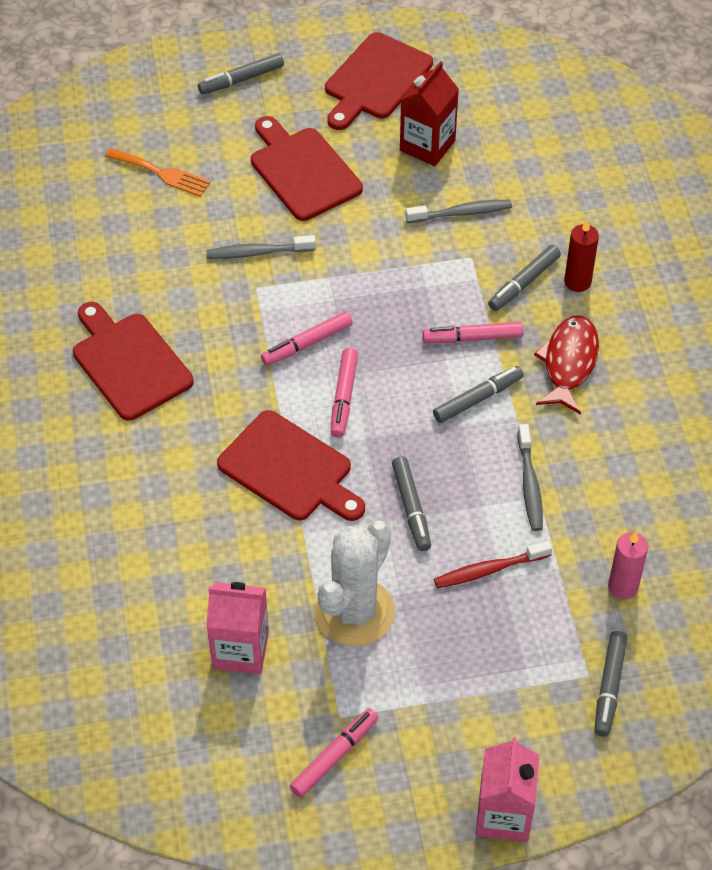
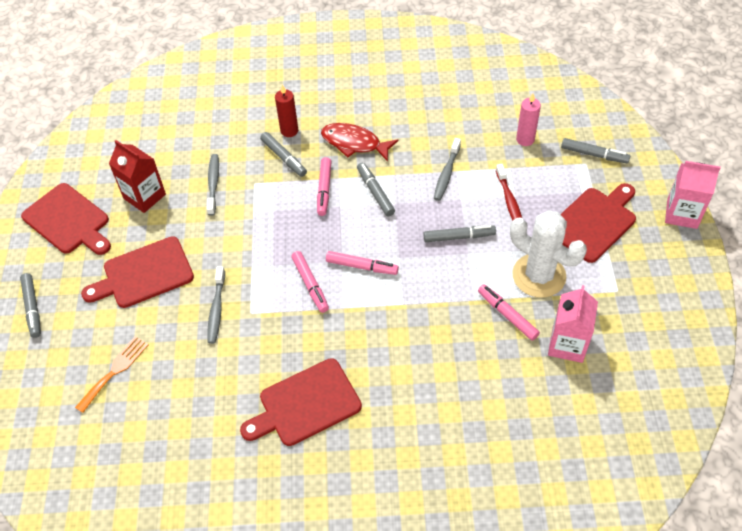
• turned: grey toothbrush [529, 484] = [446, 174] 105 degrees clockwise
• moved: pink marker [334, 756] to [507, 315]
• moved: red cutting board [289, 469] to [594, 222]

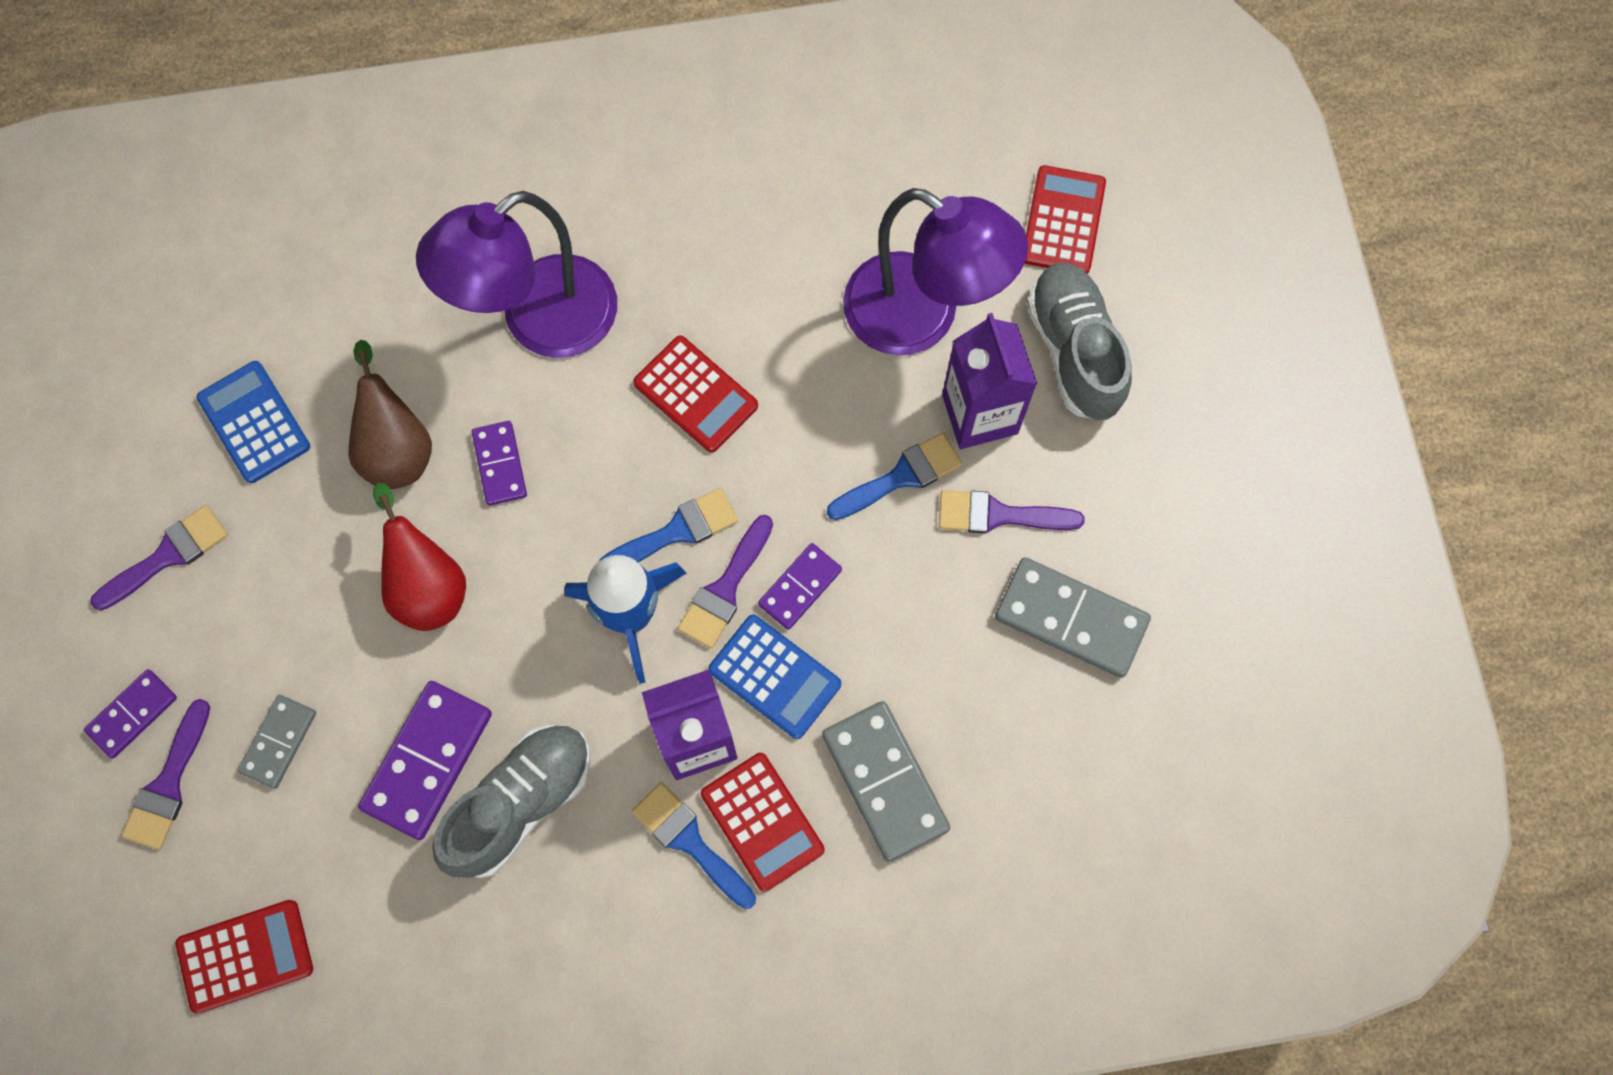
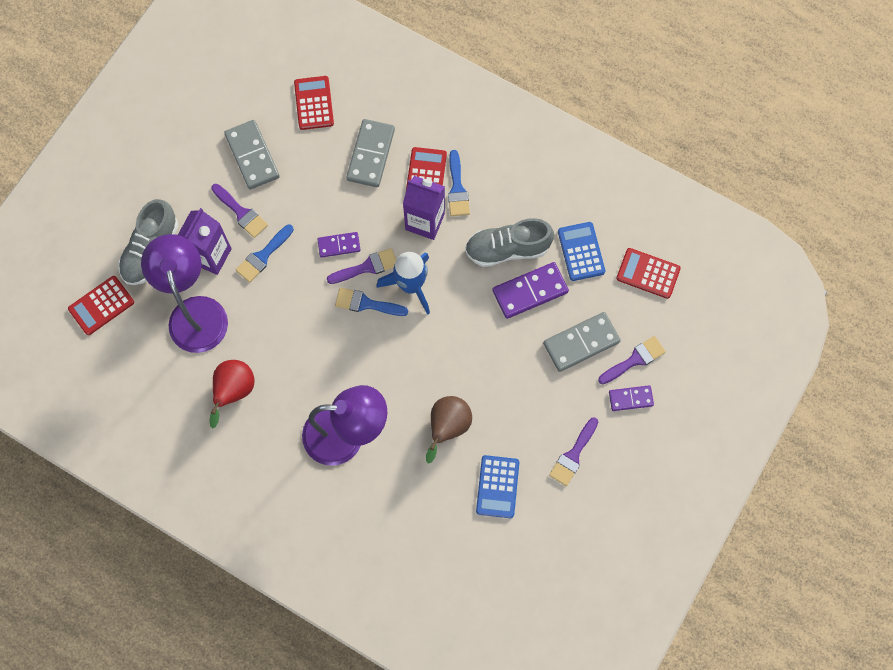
• moved: red pear [428, 585] to [234, 391]
• turned: blue brush [901, 477] = [263, 256] 60 degrees counterclockwise
• moved: red calculator [695, 394] to [314, 103]
• resized: grey domino [278, 742] = [581, 343] x1.68
• turned: purple brush [168, 556] = [573, 455] 60 degrees counterclockwise
• moved: blue calculator [774, 677] to [581, 251]
• removed: purple domino [500, 464]

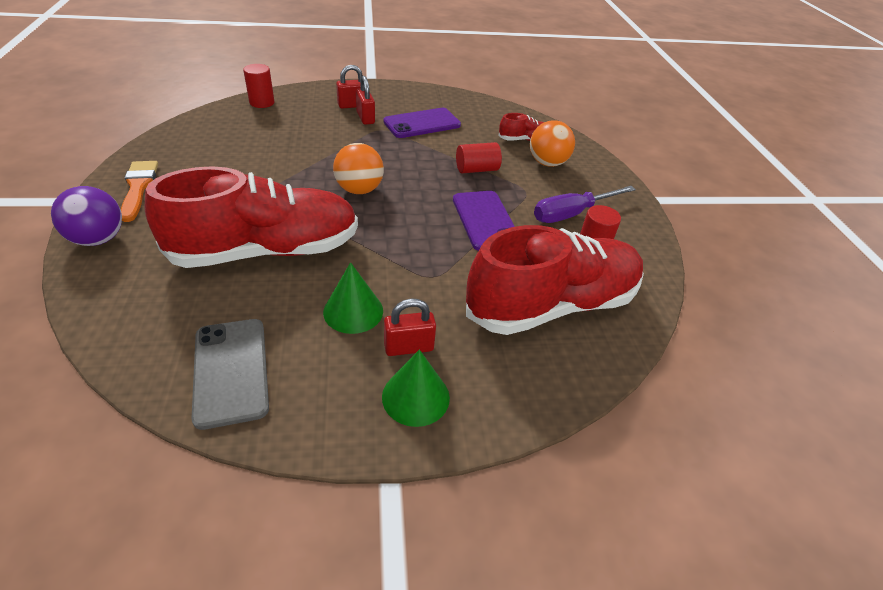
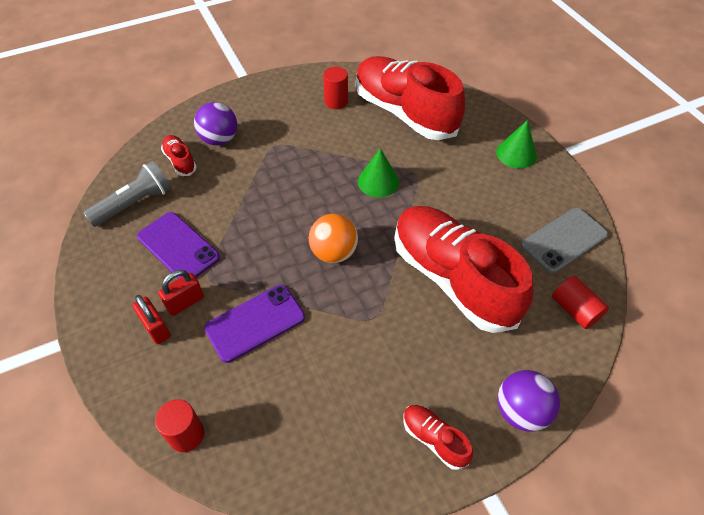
• added: grey flashlight [135, 204]
• recoloured: orange ball [547, 163] to purple ball [219, 139]
• moved: purple phone [485, 220] to [255, 323]
• moved: green cone [353, 311] to [378, 181]
• replaced: orange brush [138, 187] to red shoe [434, 439]
• moved: red cylinder [476, 169] to [575, 310]
• removed: red padlock [408, 347]
• removed: purple screwdriver [572, 214]

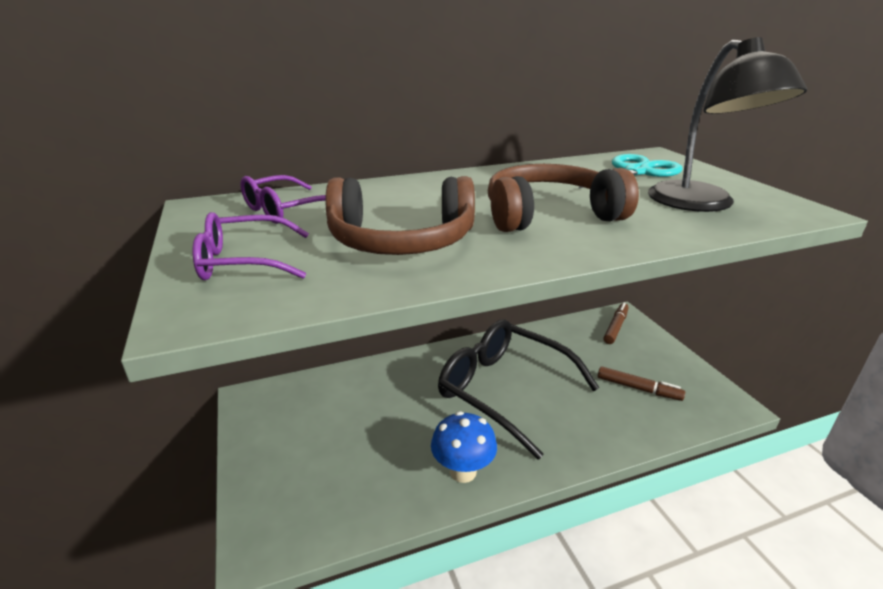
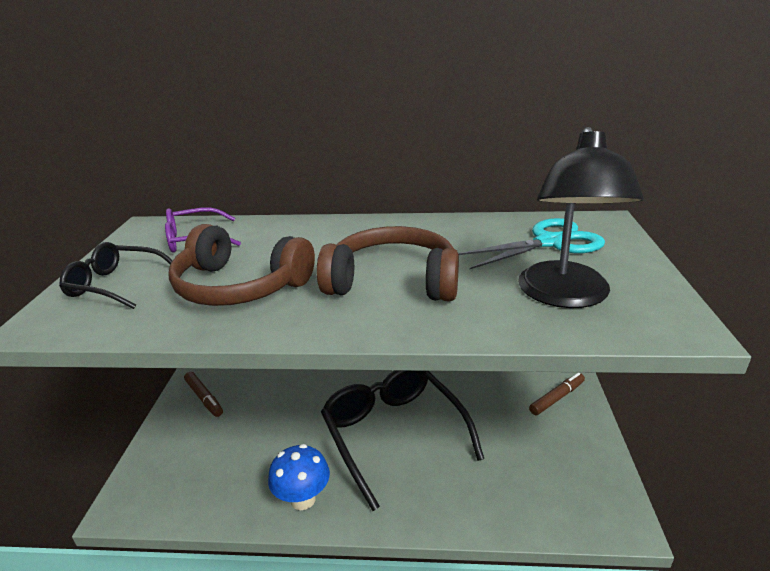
• recoloured: purple glasses [244, 261] to black glasses [116, 284]
• moved: brown marker [638, 388] to [204, 397]

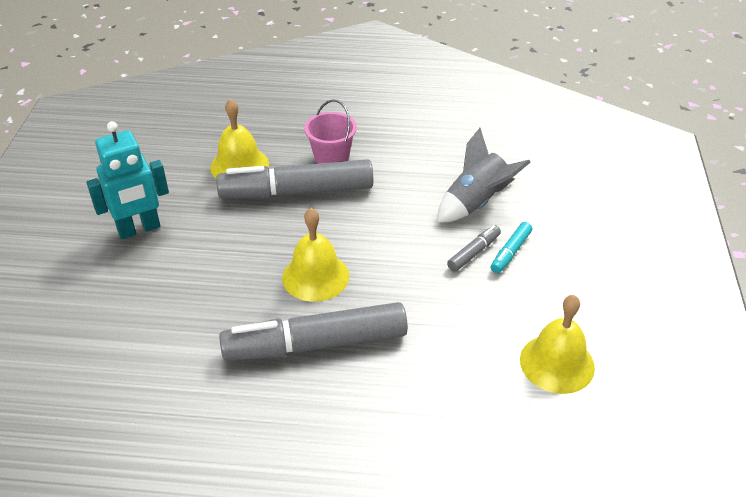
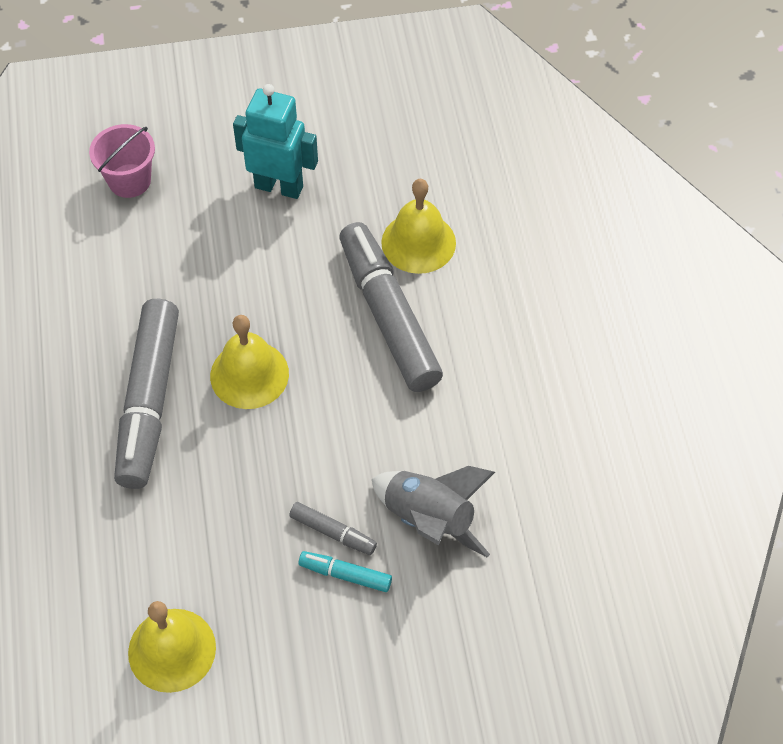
• moved: pink bucket [331, 159] to [129, 181]
• turned: grey marker [315, 344] = [149, 401] 150 degrees counterclockwise
• turned: turquoise robot [139, 229] = [279, 186] 150 degrees clockwise

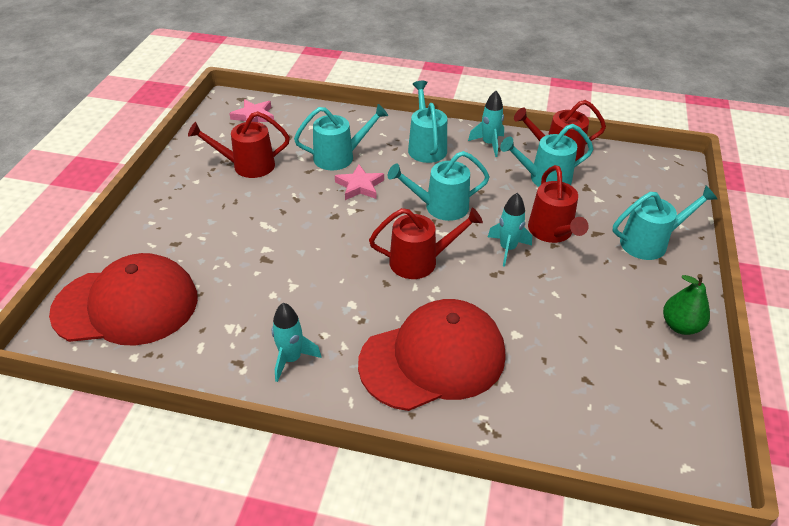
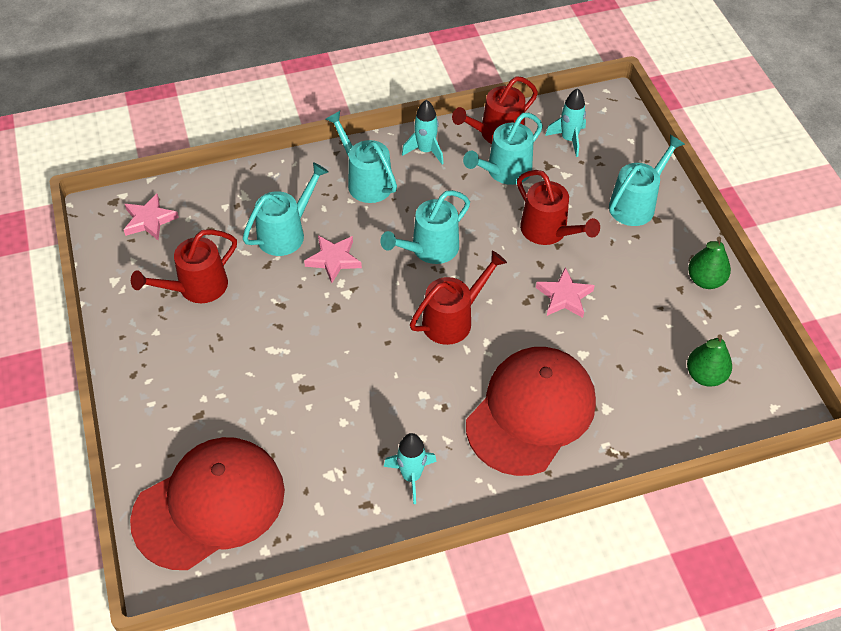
• added: pink star [564, 297]
• moved: turquoise rocket [507, 249] to [569, 139]
• added: green pear [705, 375]

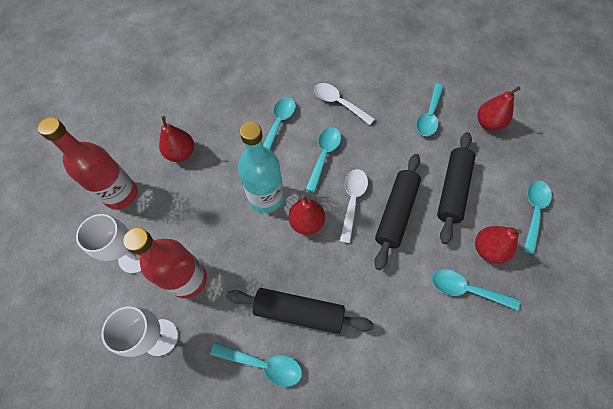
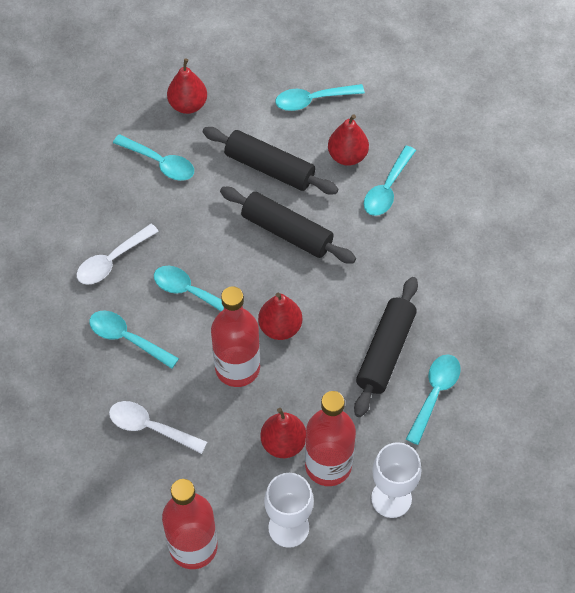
• moved: white spoon [352, 201] to [150, 427]
• recoloured: turquoise bottle [266, 198] to red bottle [237, 368]
• moved: red pear [181, 153] to [283, 443]
• turned: turquoise spoon [533, 211] = [312, 100] 45 degrees counterclockwise

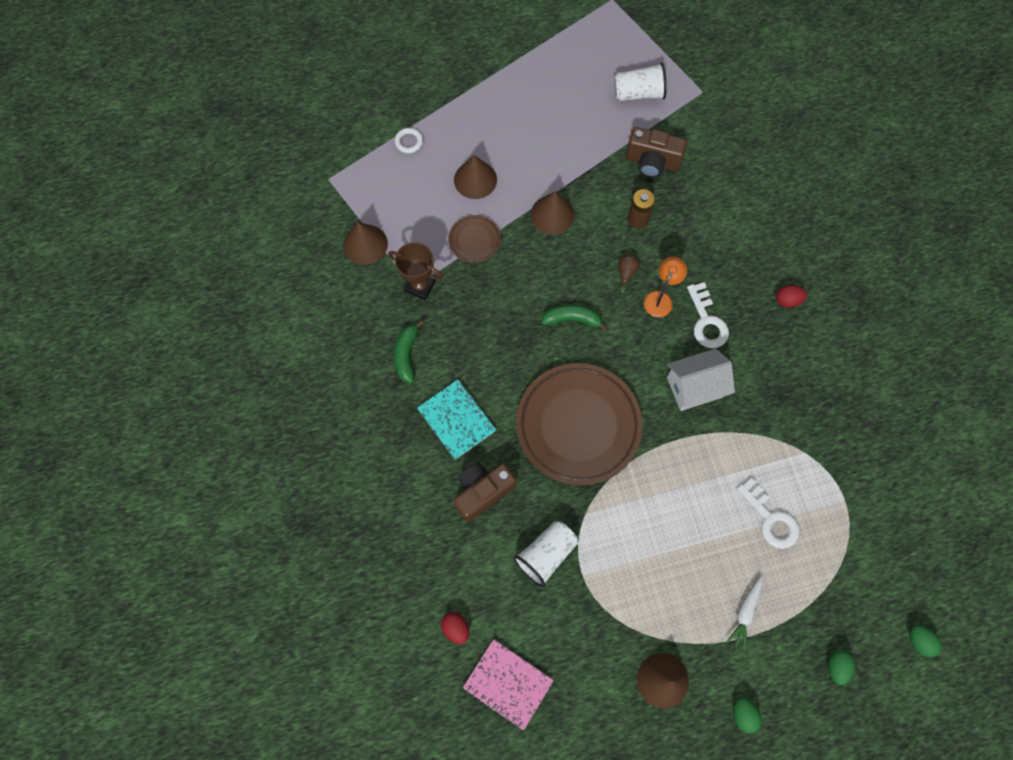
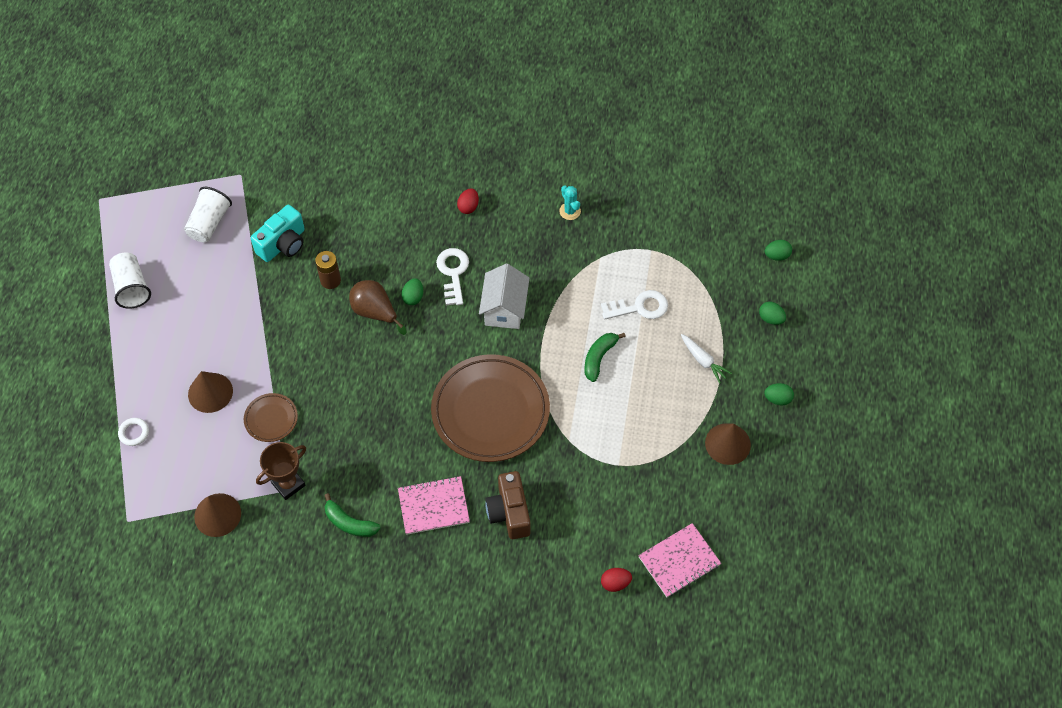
• moved: white cup [546, 554] to [132, 287]
• recoloured: brown camera [652, 162] to turquoise camera [283, 244]
• resized: brown pear [626, 273] = [375, 312] x1.85
• recoloured: turquoise notebook [456, 420] to pink notebook [433, 506]
• replaced: orange lamp [660, 298] to green egg [413, 297]
• turned: white key [706, 321] = [453, 273] 105 degrees counterclockwise
• added: turquoise cactus [570, 211]
• moved: green banana [572, 319] to [599, 358]
• removed: brown cone [552, 214]

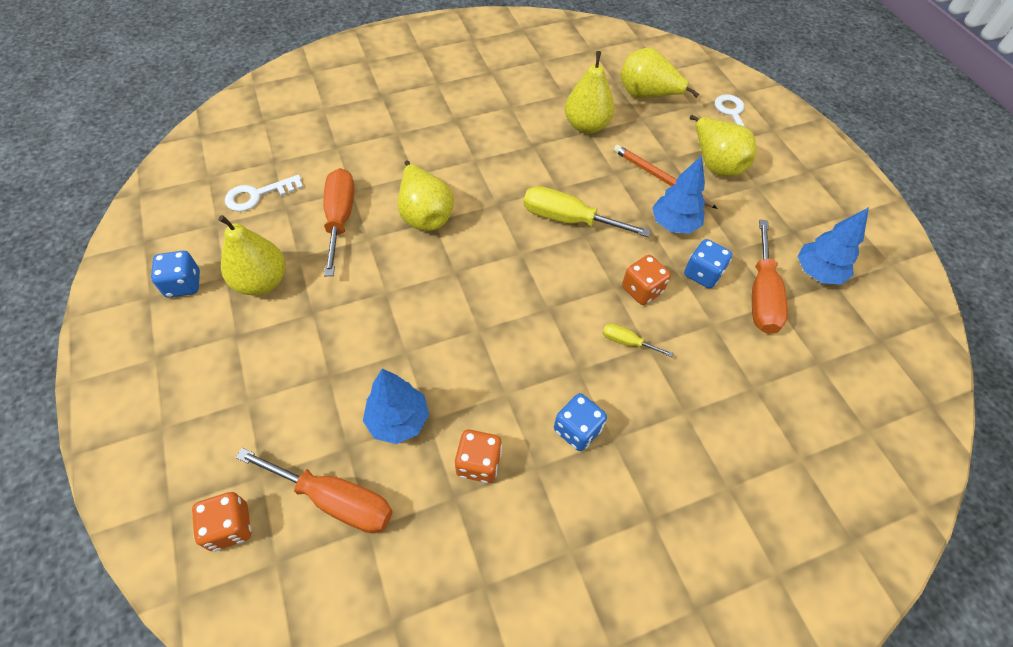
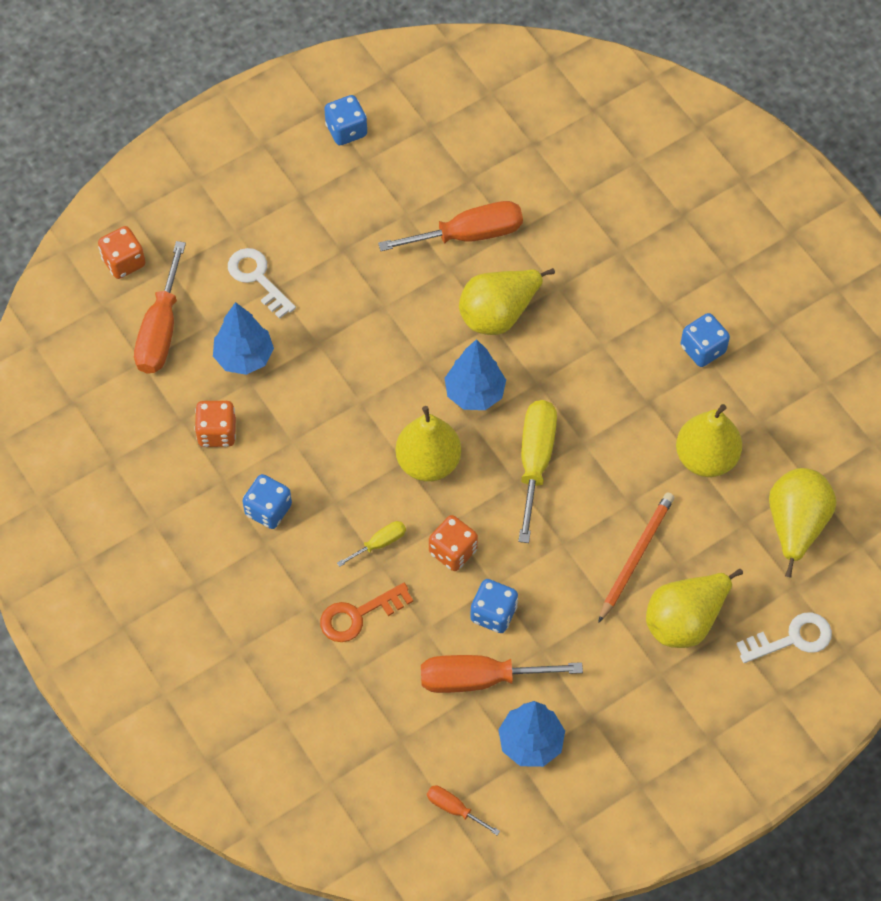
• moved: white key [258, 195] to [257, 278]
• added: orange key [358, 615]
• turned: yellow screwdriver [627, 342] = [380, 543] 45 degrees clockwise
• moved: yellow pear [262, 282] to [428, 462]
• added: orange screwdriver [454, 808]
• moved: blue tree [674, 224] to [474, 393]
• added: blue dice [702, 349]

